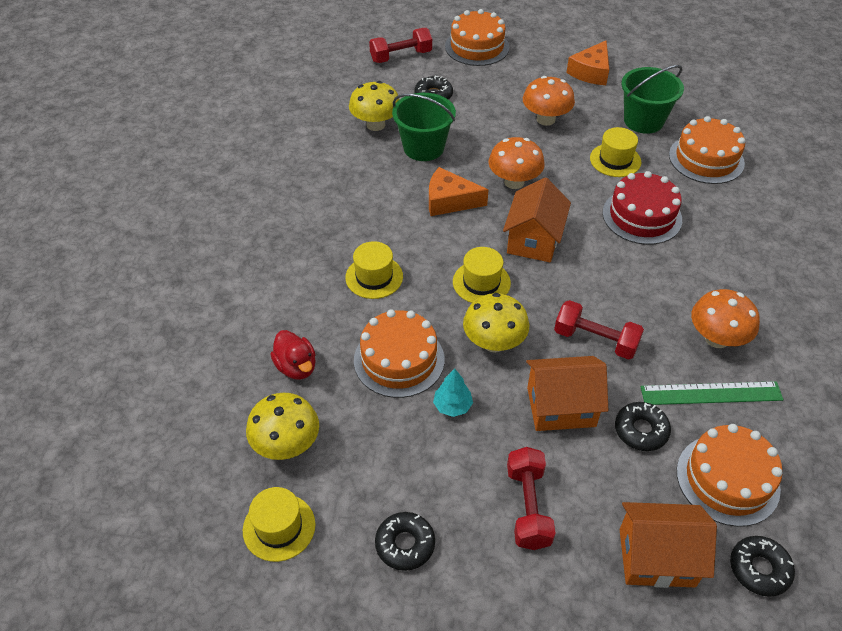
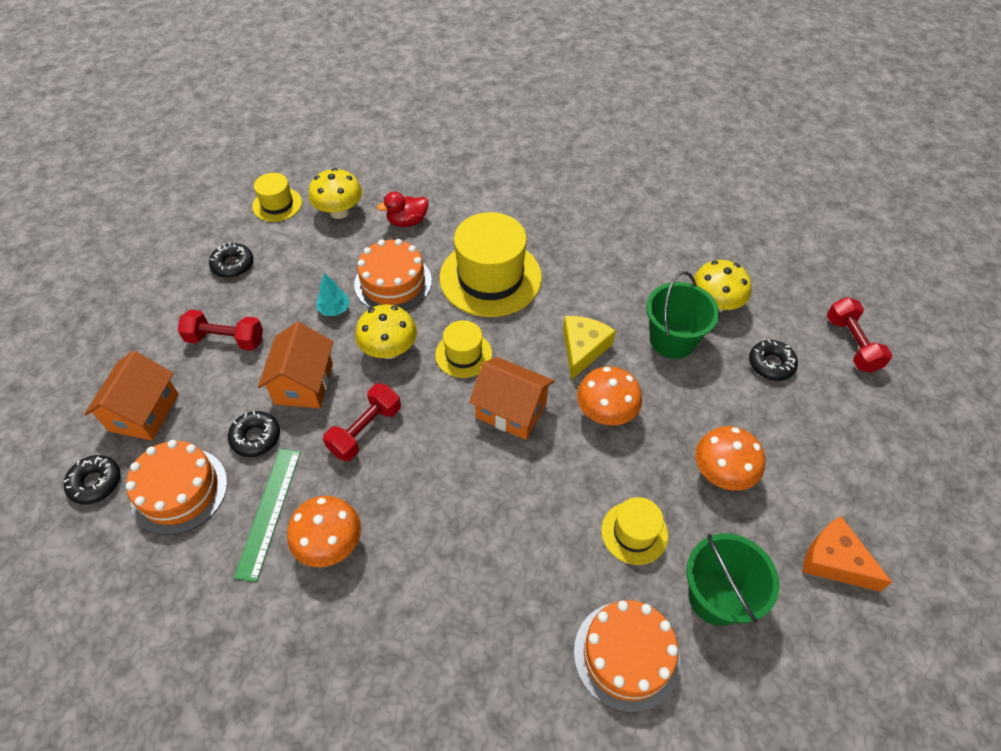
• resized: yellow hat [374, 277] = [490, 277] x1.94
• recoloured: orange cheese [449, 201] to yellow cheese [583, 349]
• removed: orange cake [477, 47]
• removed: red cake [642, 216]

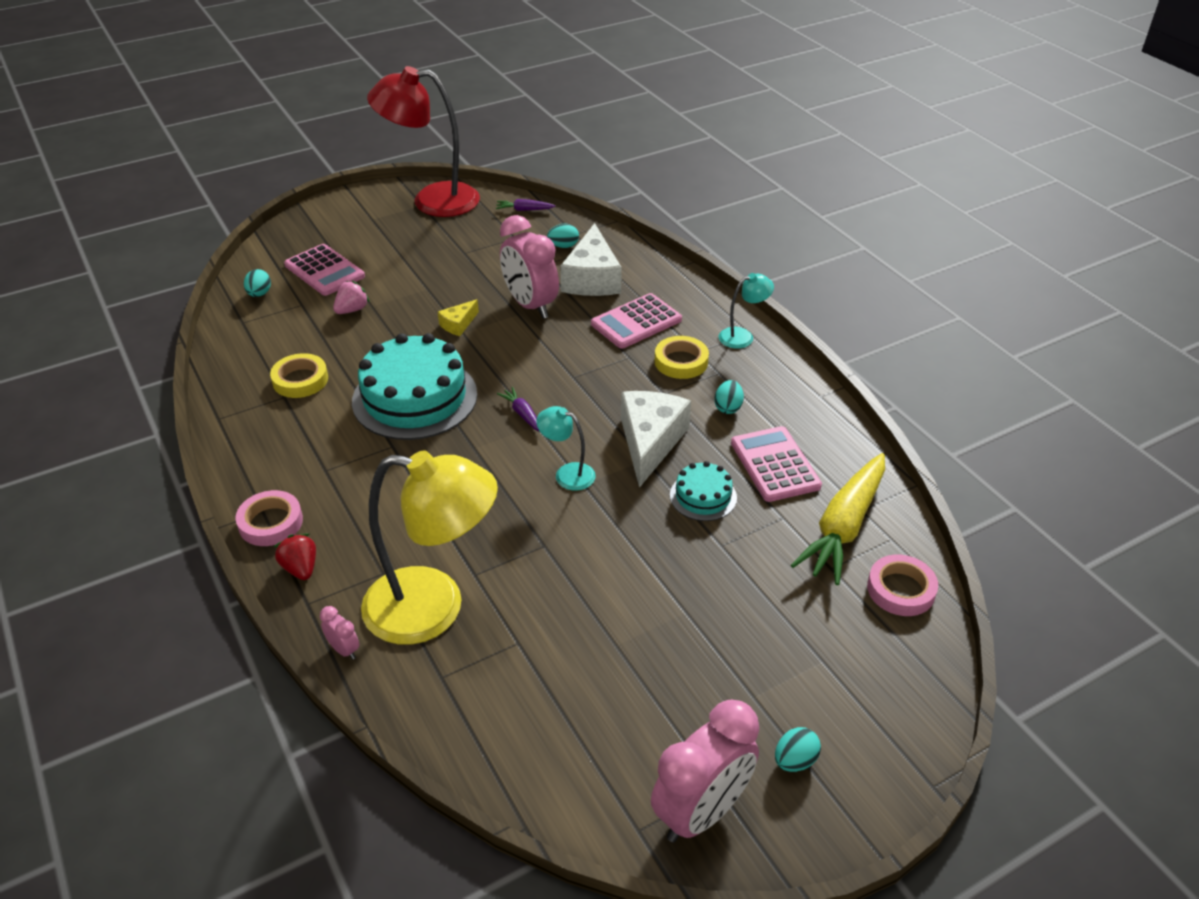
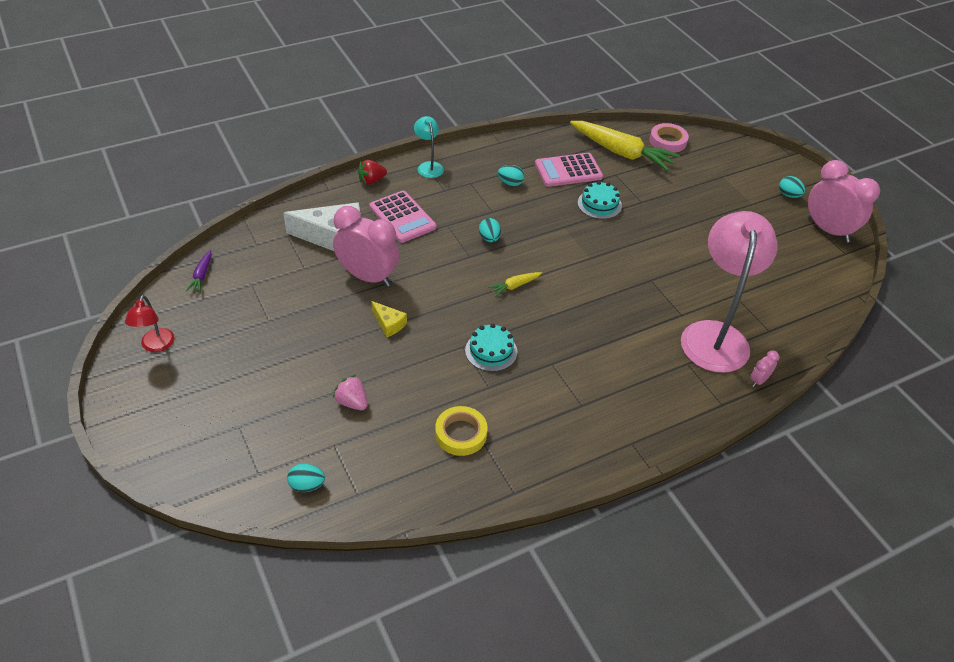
• resized: red lamp [432, 201] = [156, 346] x0.45
• turned: pink clock [530, 305] = [368, 277] 120 degrees counterclockwise
• moved: red strawberry [300, 568] to [371, 181]
• resized: turquoise cake [414, 398] = [491, 351] x0.49
• moved: turquoise egg [563, 246] to [489, 238]
• recoloured: purple carrot [522, 414] to yellow carrot [514, 286]
• recoloured: yellow lamp [434, 608] to pink lamp [715, 335]
• removed: pink tape [271, 522]
• removed: pink calculator [324, 271]
• removed: turquoise lamp [567, 474]
• removed: white cheese [650, 442]
• removed: yellow tape [681, 362]

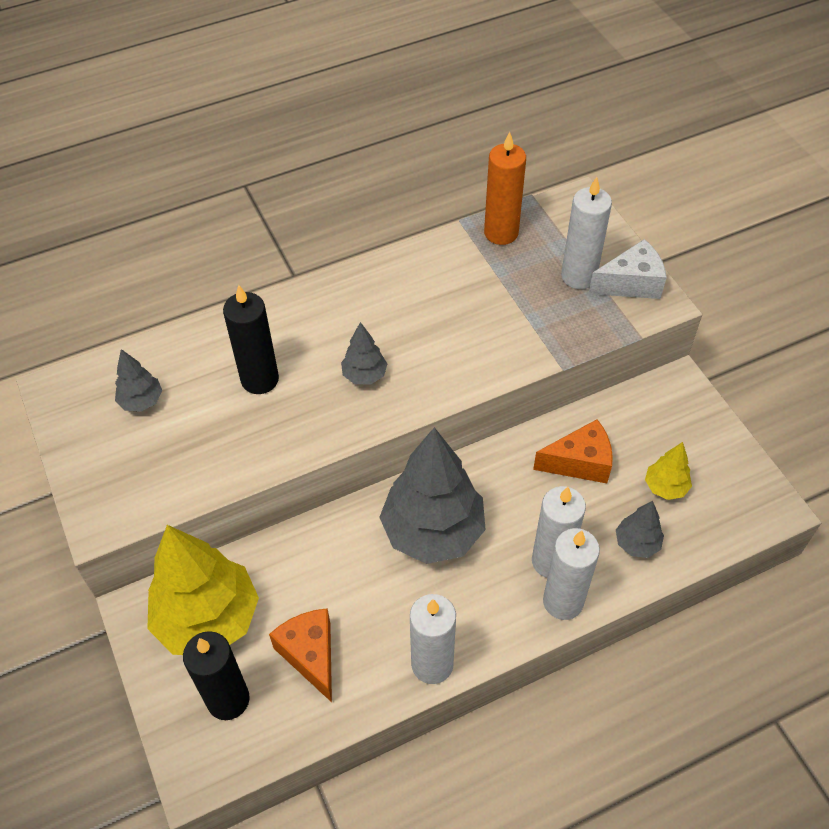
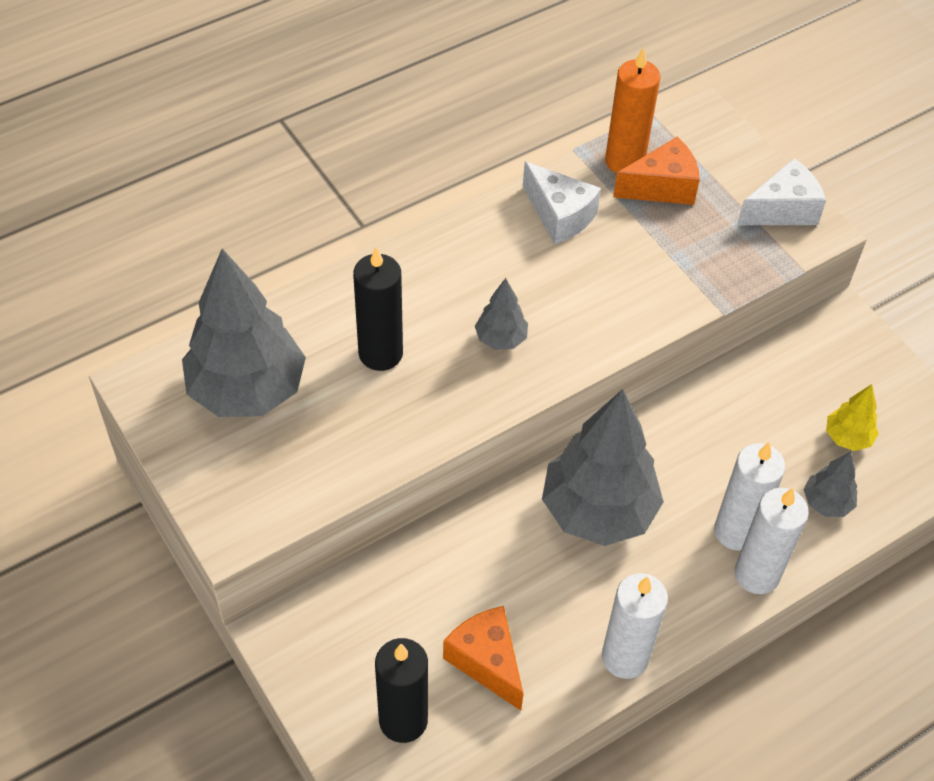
• resized: grey tree [141, 401] = [247, 390] x2.20
• added: white cheese [560, 215]
• moved: orange cheese [579, 462] to [662, 187]
• removed: yellow tree [208, 619]
• removed: white candle [578, 276]

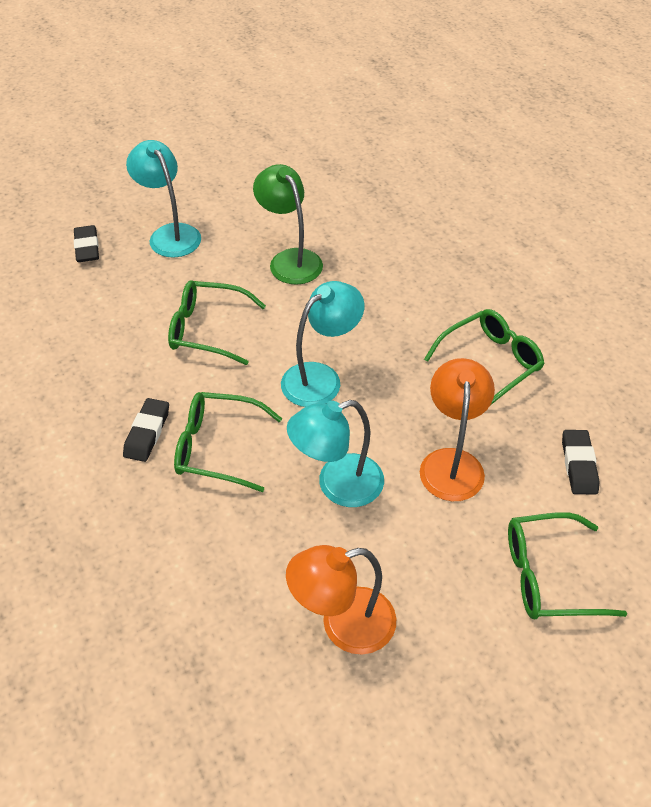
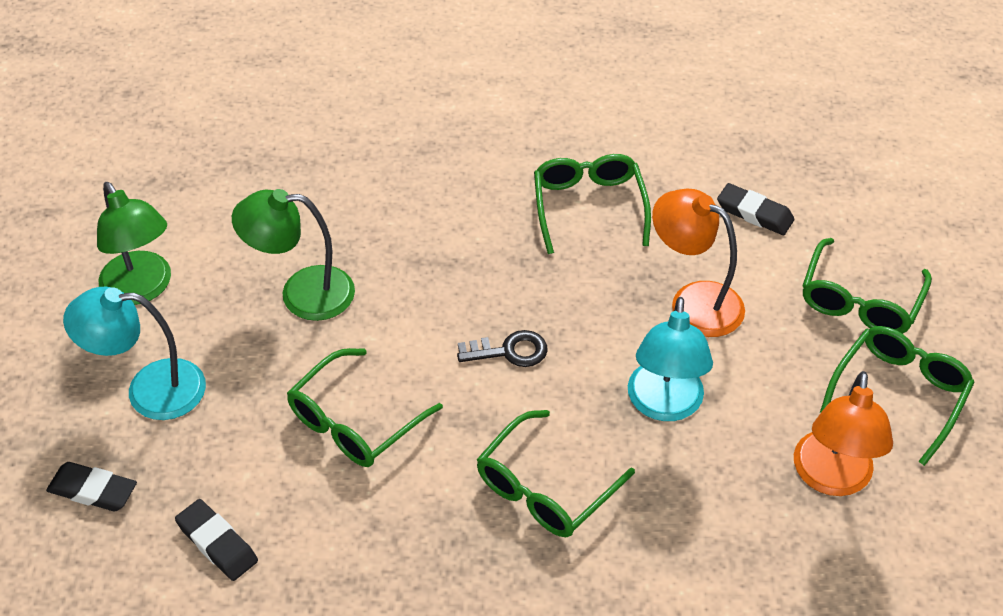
• added: green lamp [142, 289]
• moved: black eraser [147, 433] to [217, 543]
• replaced: turquoise lamp [321, 378] to black key [509, 351]
• added: green glasses [899, 393]

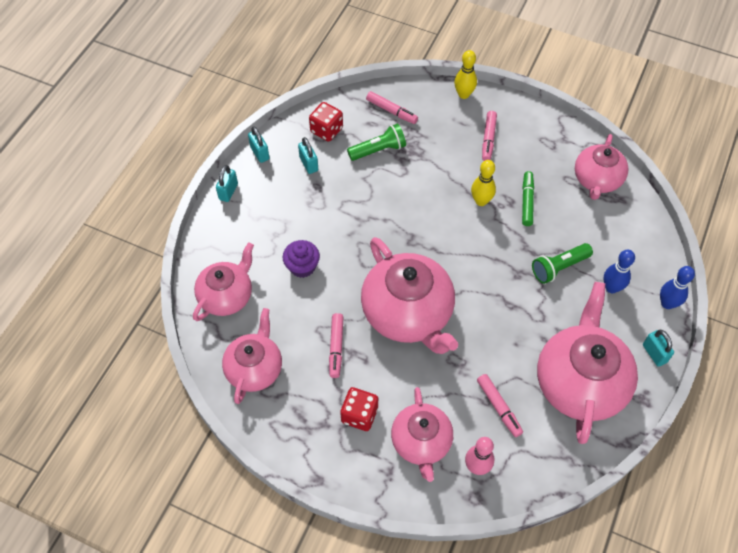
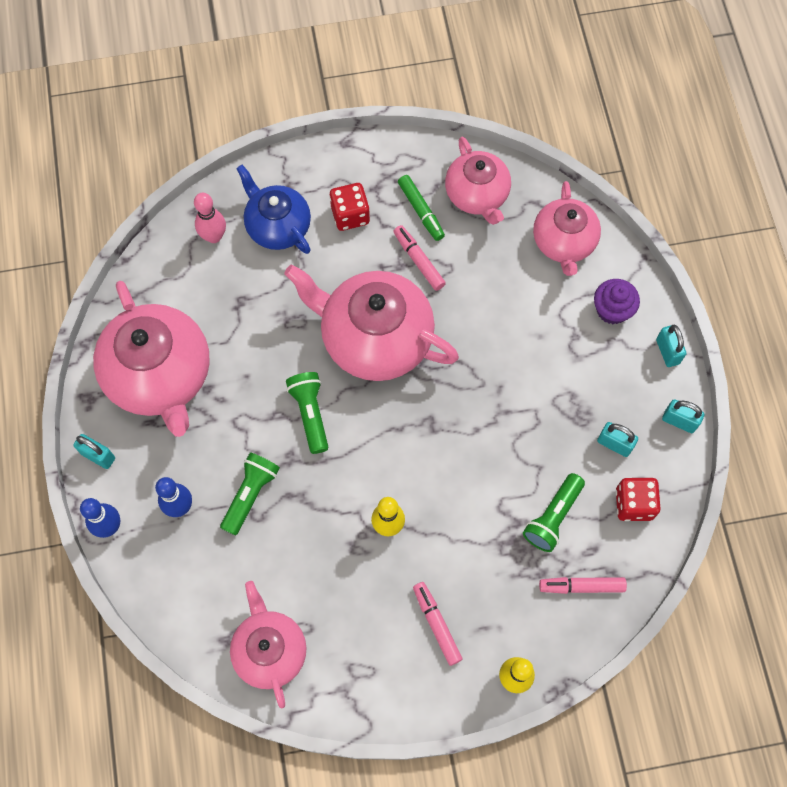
• recoloured: pink teapot [421, 442] to blue teapot [277, 226]
• added: green flashlight [310, 414]
• moved: green marker [527, 202] to [421, 211]
• moved: purple cupcake [302, 266] to [612, 310]
• removed: pink marker [499, 407]

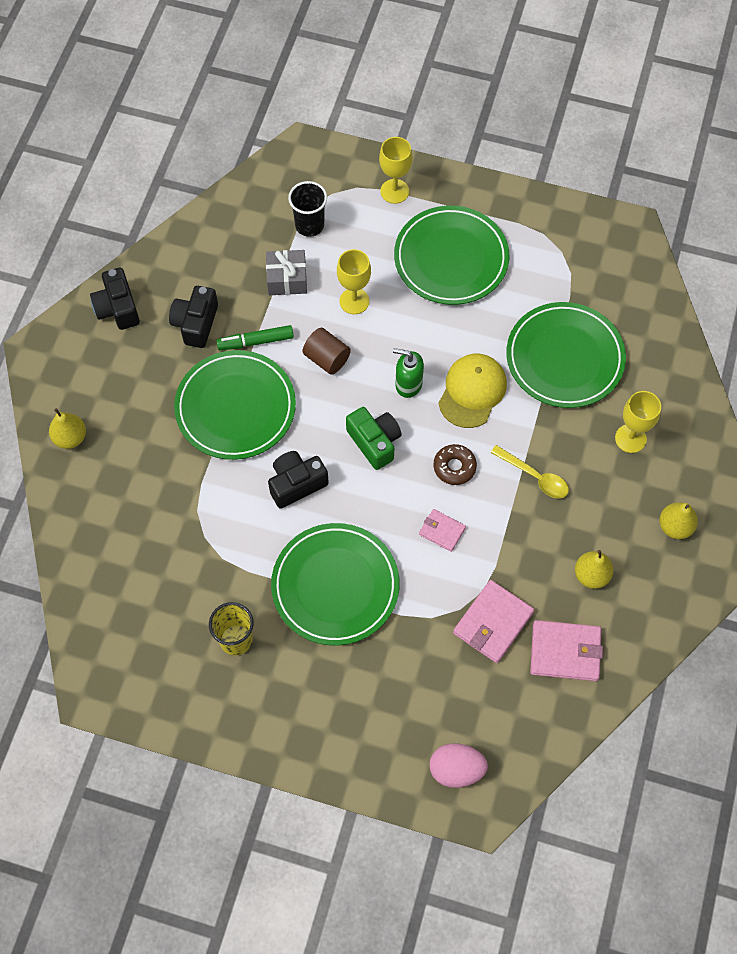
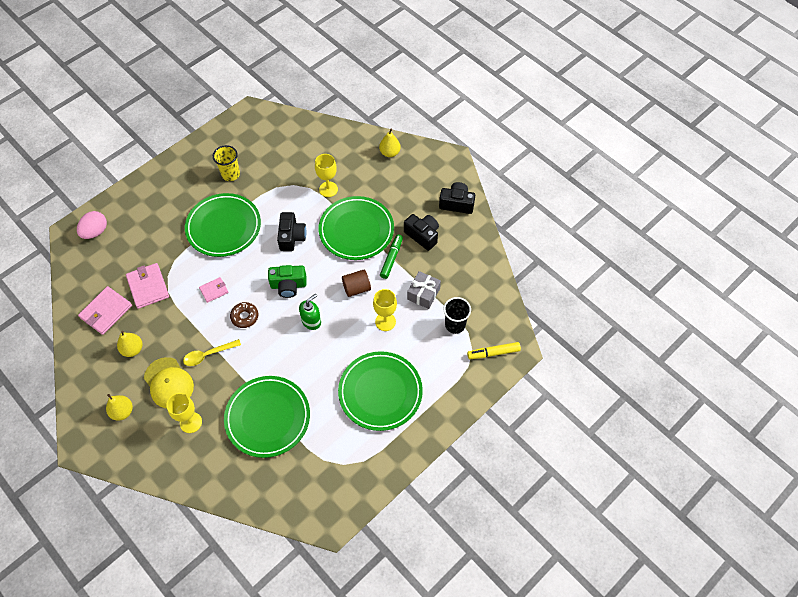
• moved: yellow cap [472, 391] to [168, 383]
• moved: yellow goblet [394, 191] to [328, 189]
• added: yellow marker [493, 353]

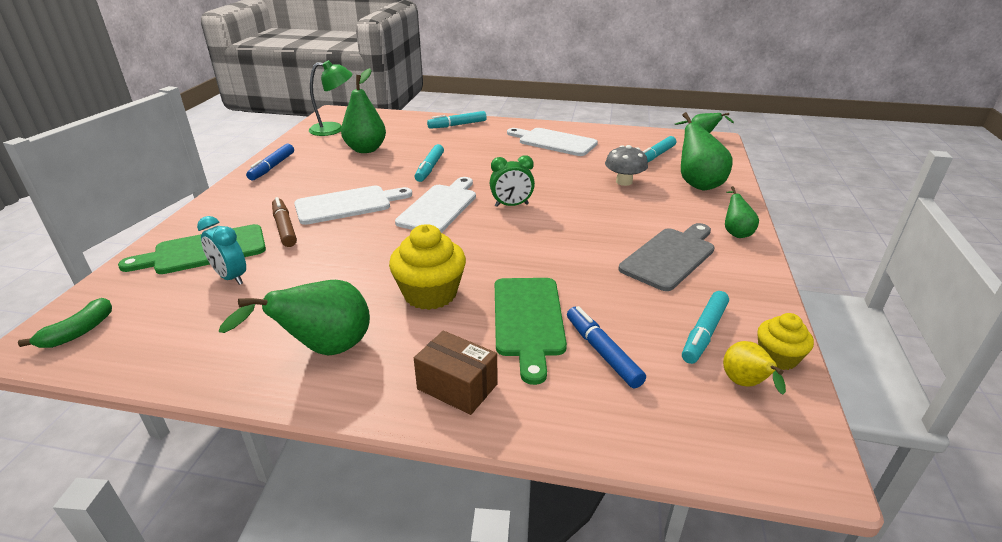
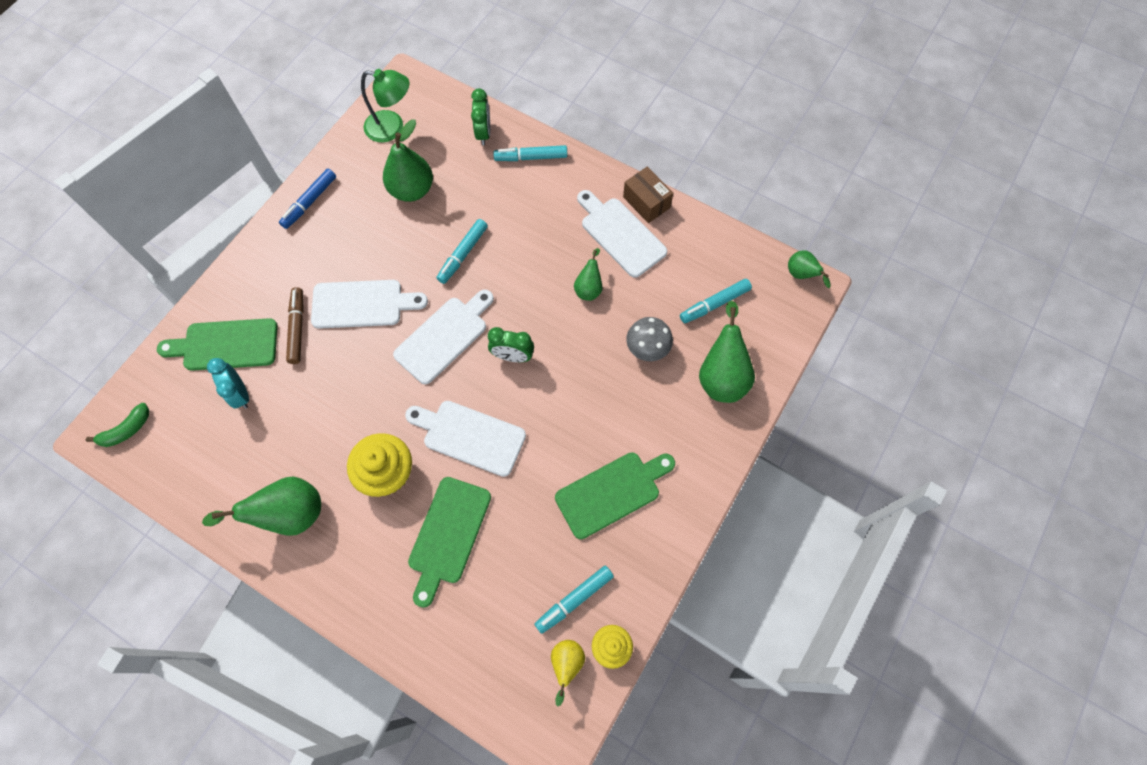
• added: white cutting board [470, 436]
• added: green clock [483, 133]
• recoloured: grey cutting board [670, 257] to green cutting board [611, 492]
• moved: green pear [735, 232] to [589, 288]
• moved: brown box [457, 387] to [646, 202]
• removed: blue marker [602, 352]

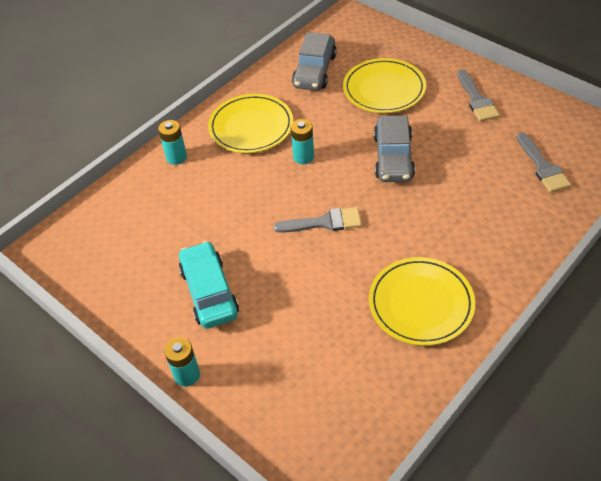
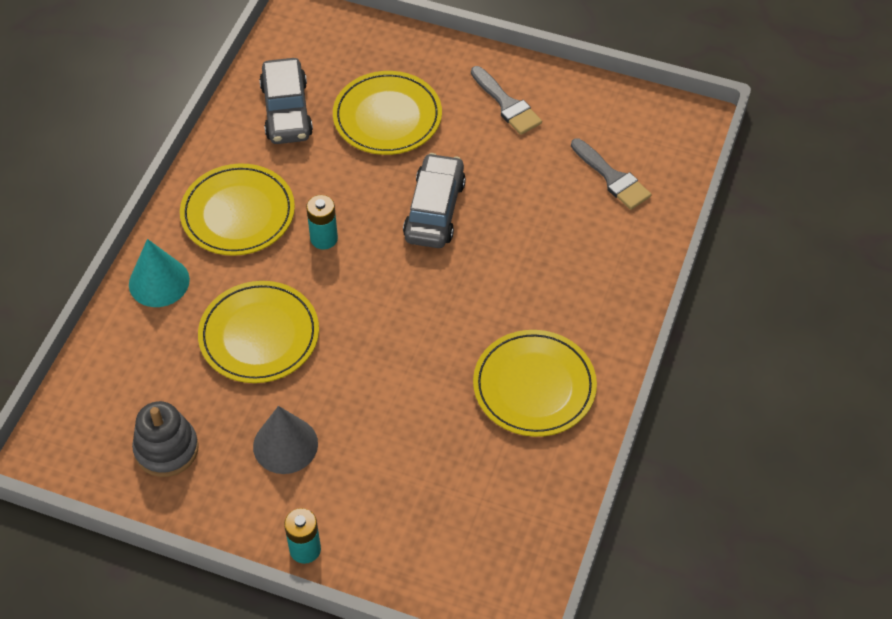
• replaced: turquoise battery [176, 157] to turquoise cone [159, 282]
• added: grey stacking toy [166, 449]
• added: yellow plate [259, 335]
• replaced: turquoise car [209, 292] to grey cone [285, 445]
• turned: grey car [393, 157] = [434, 210] 150 degrees counterclockwise
• removed: grey brush [324, 222]

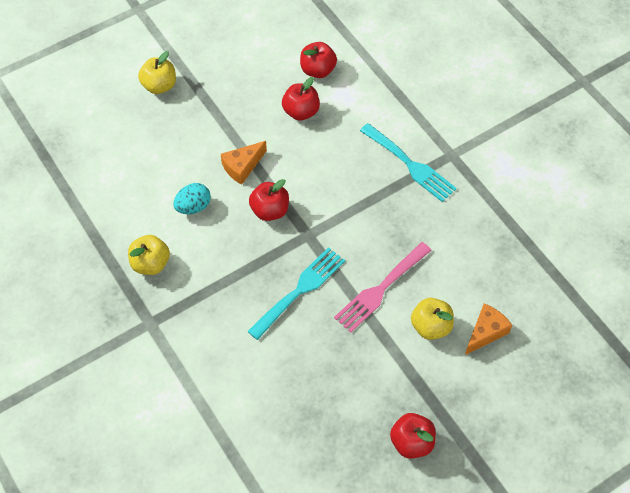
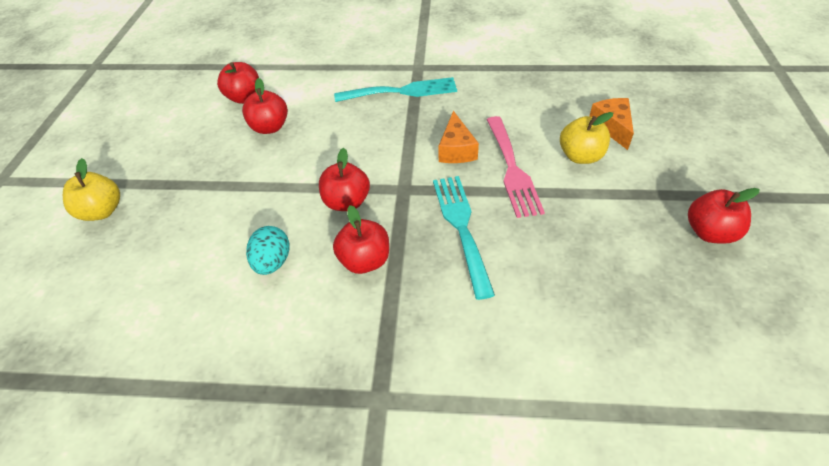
• added: red apple [365, 261]
• moved: orange cheese [242, 167] to [456, 149]
• removed: yellow apple [151, 264]

